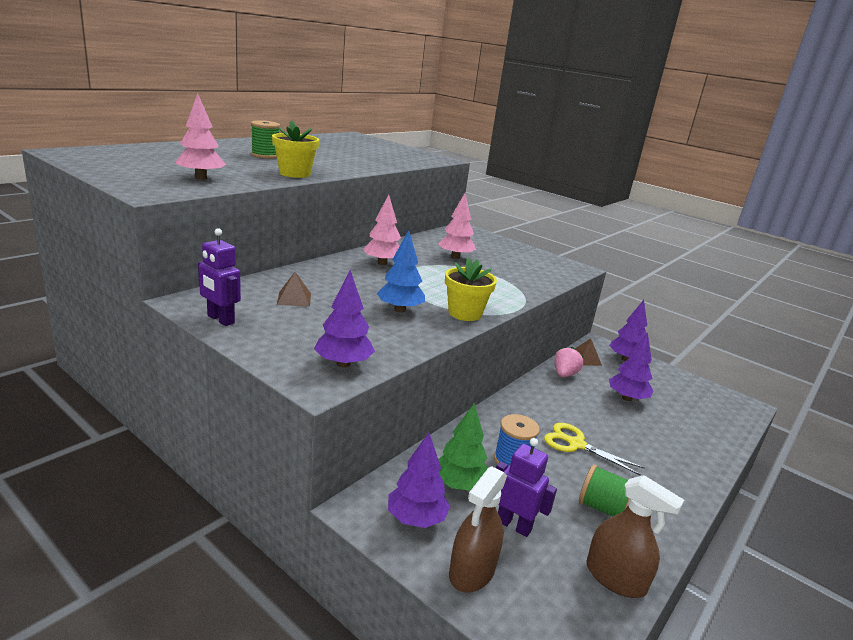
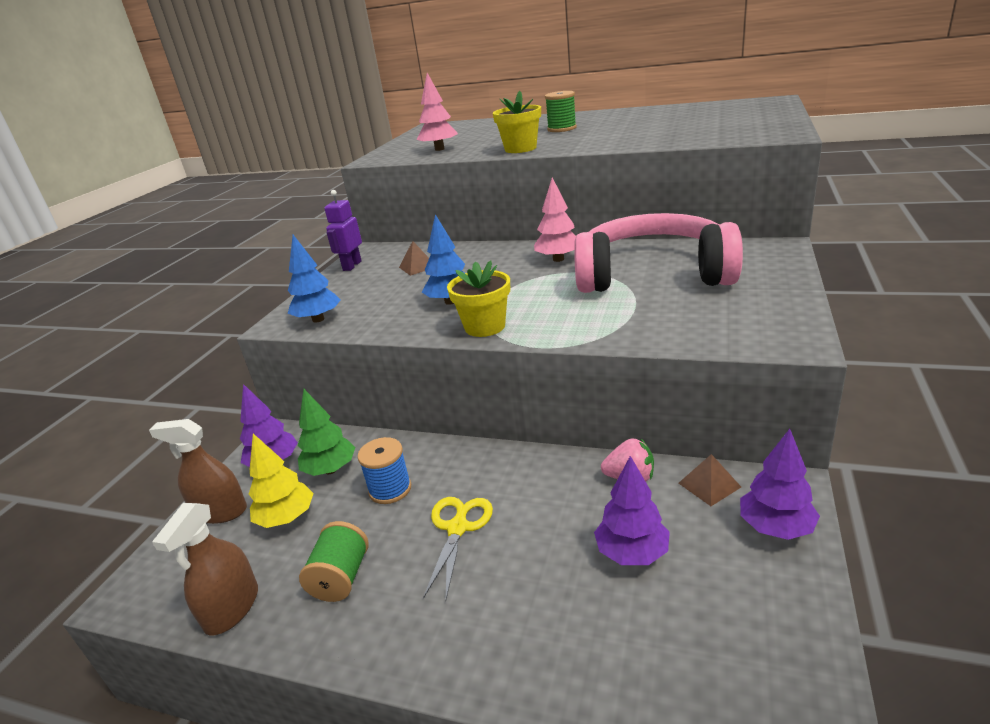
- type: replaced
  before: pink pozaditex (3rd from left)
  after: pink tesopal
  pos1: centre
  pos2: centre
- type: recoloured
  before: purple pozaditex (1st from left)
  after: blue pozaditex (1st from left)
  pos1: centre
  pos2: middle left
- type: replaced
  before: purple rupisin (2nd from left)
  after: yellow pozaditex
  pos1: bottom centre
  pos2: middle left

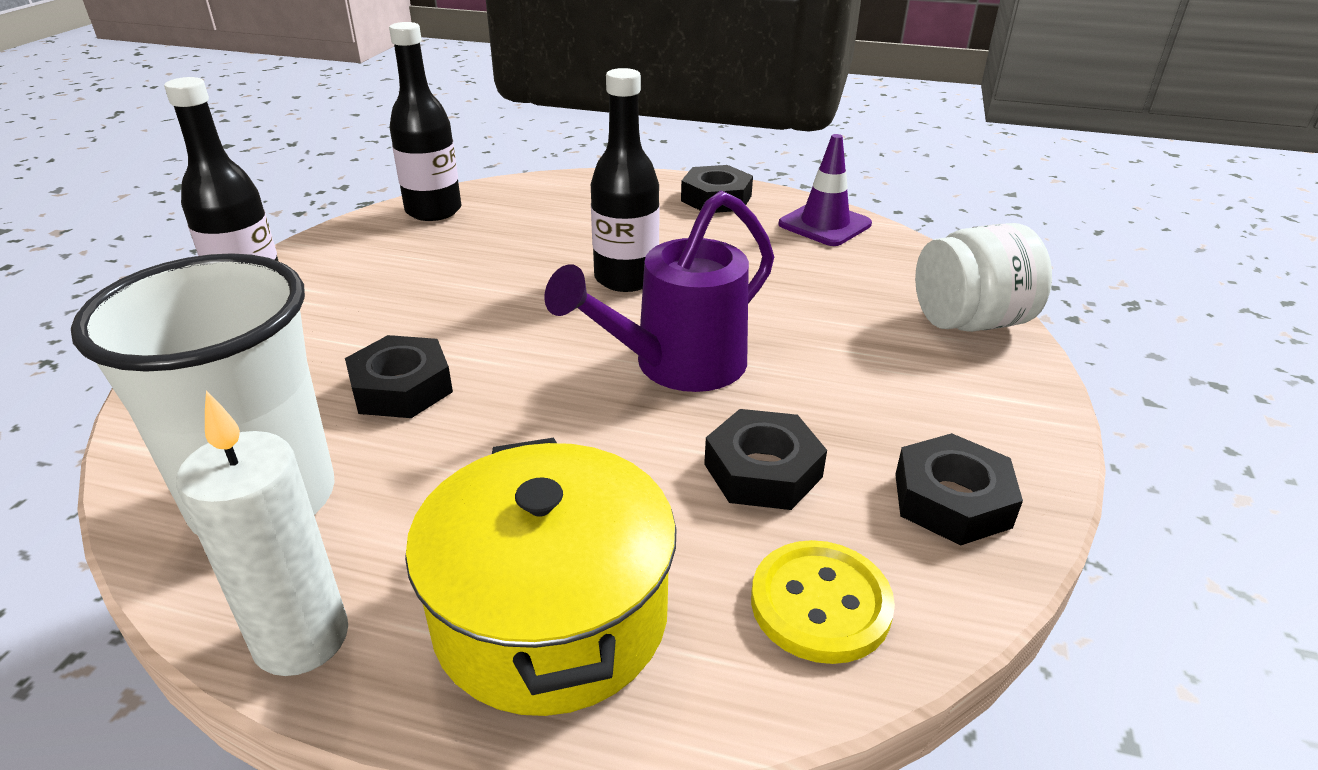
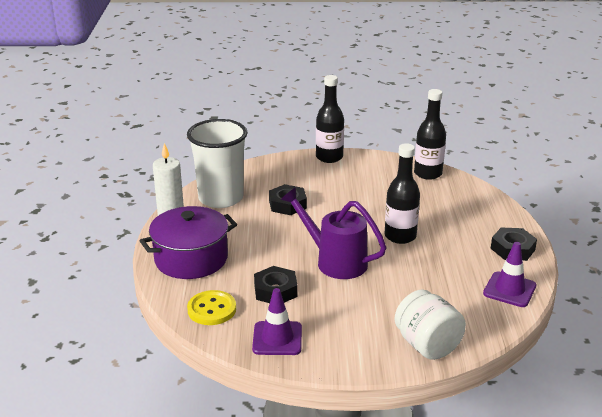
- type: replaced
  before: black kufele (4th from left)
  after: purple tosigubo (1st from left)
  pos1: middle right
  pos2: bottom centre
- type: recoloured
  before: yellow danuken
  after: purple danuken
  pos1: bottom centre
  pos2: middle left

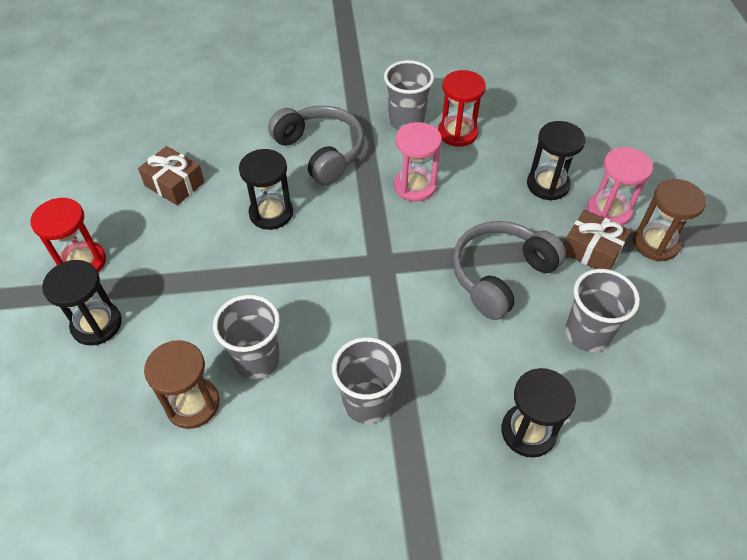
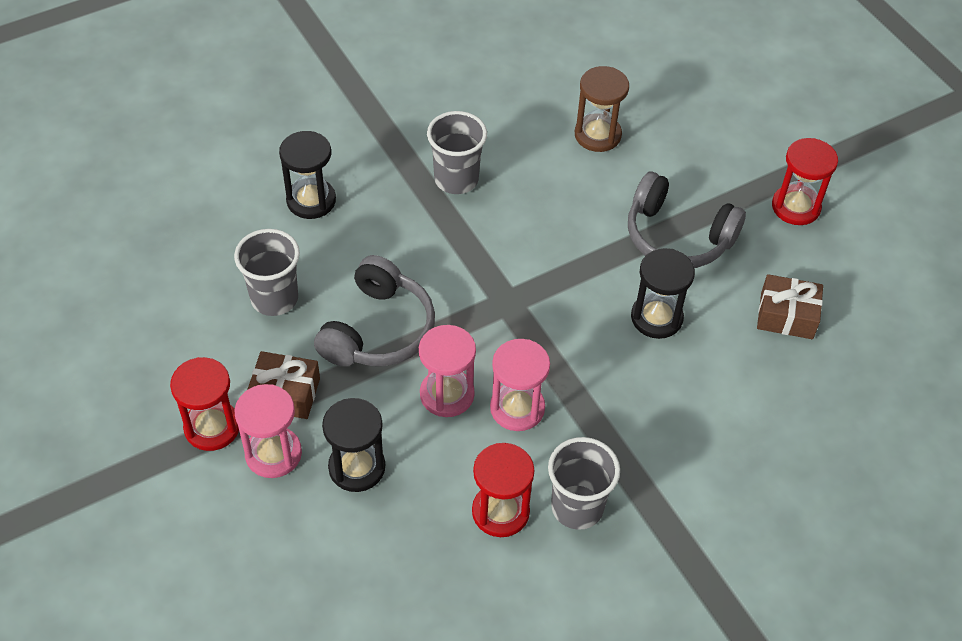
- type: moved
  before: grey tesopal (1st from left in the first image)
  after: grey tesopal (2nd from left)
  pos1: top centre
  pos2: middle right
- type: recoloured
  before: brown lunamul (2nd from left)
  after: red lunamul (1st from left)
  pos1: middle right
  pos2: middle left
- type: removed
  before: black lunamul (1st from left)
  pos1: middle left
- type: removed
  before: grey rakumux (1st from left)
  pos1: middle left
- type: added
  after: pink lunamul (2nd from left)
  pos2: centre

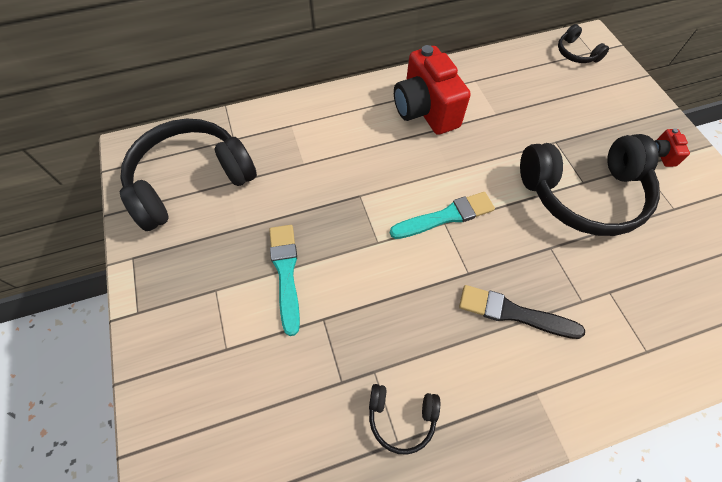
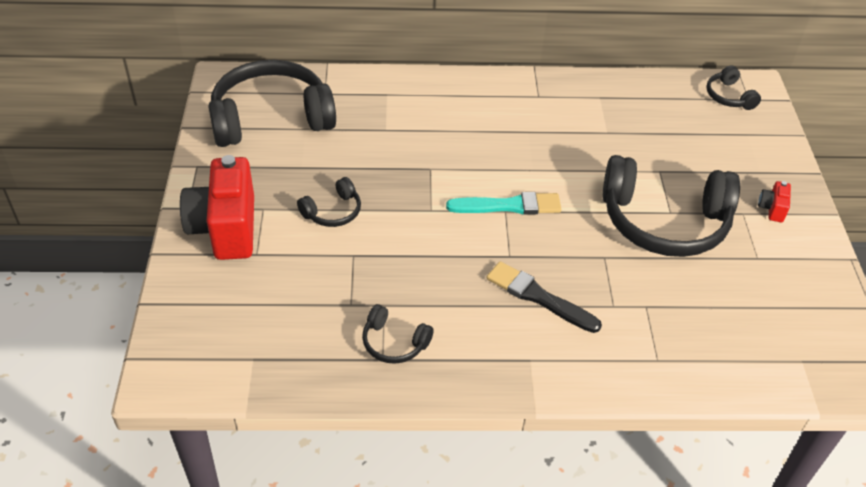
- type: moved
  before: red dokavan (1st from left)
  pos1: top centre
  pos2: middle left
- type: replaced
  before: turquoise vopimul (1st from left)
  after: black tesopal (2nd from left)
  pos1: centre
  pos2: centre

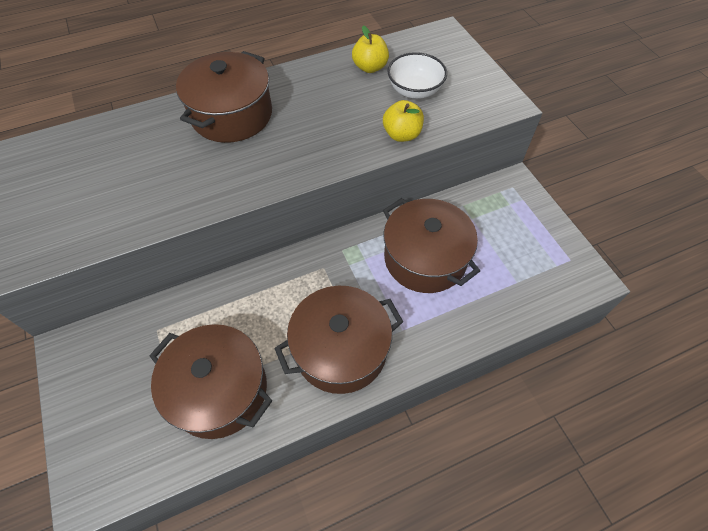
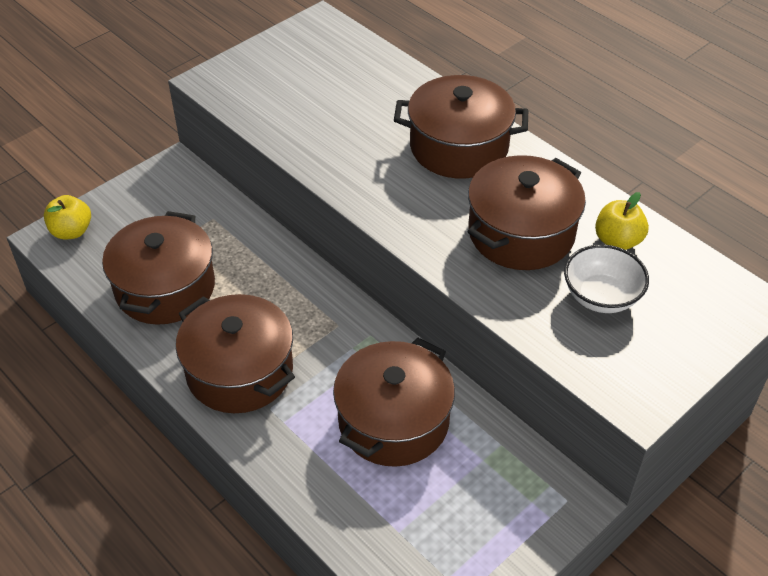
- type: moved
  before: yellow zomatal (2nd from left in the first image)
  after: yellow zomatal (1st from left)
  pos1: top centre
  pos2: middle left
- type: added
  after: brown danuken (5th from left)
  pos2: middle right

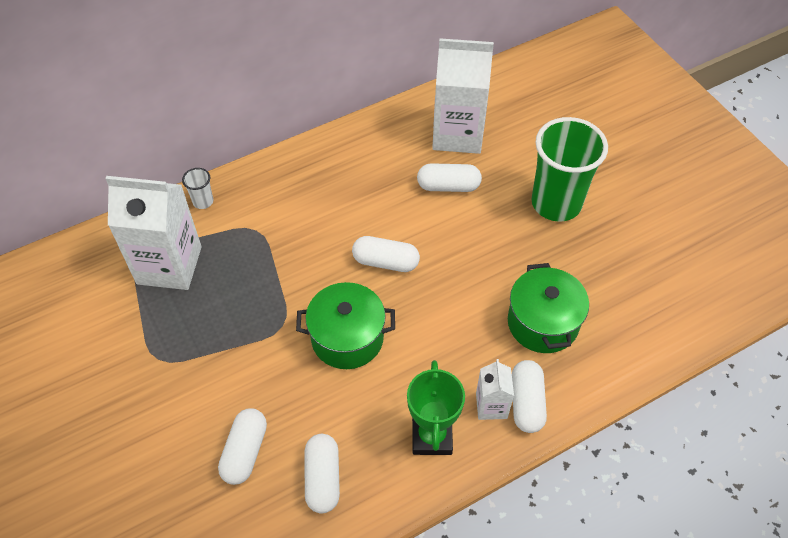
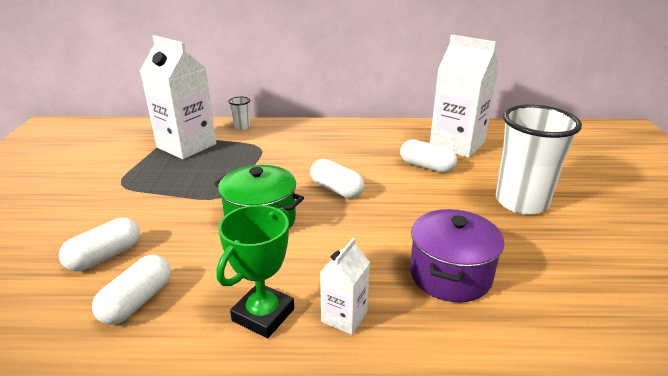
- type: recoloured
  before: green rakumux
  after: white rakumux (2nd from left)
  pos1: top right
  pos2: middle right
- type: recoloured
  before: green danuken (2nd from left)
  after: purple danuken
  pos1: middle right
  pos2: bottom right
- type: removed
  before: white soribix (5th from left)
  pos1: bottom right

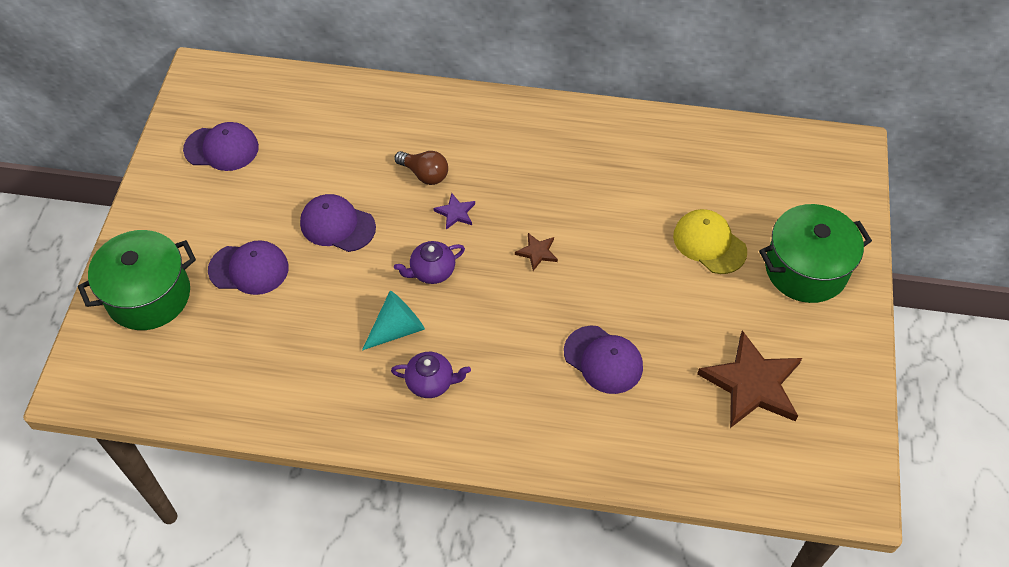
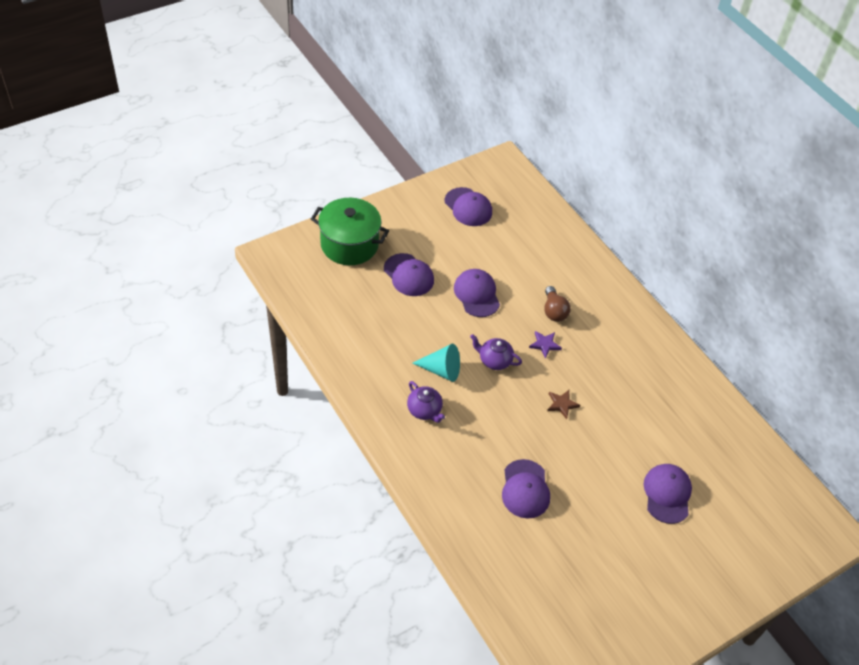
- type: removed
  before: green danuken (2nd from left)
  pos1: middle right
- type: recoloured
  before: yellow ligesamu
  after: purple ligesamu (5th from left)
  pos1: middle right
  pos2: bottom right
- type: removed
  before: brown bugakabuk (2nd from left)
  pos1: bottom right

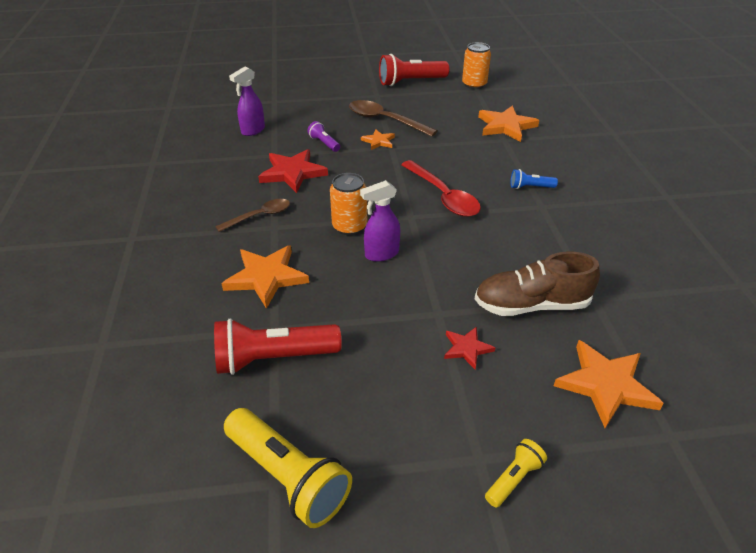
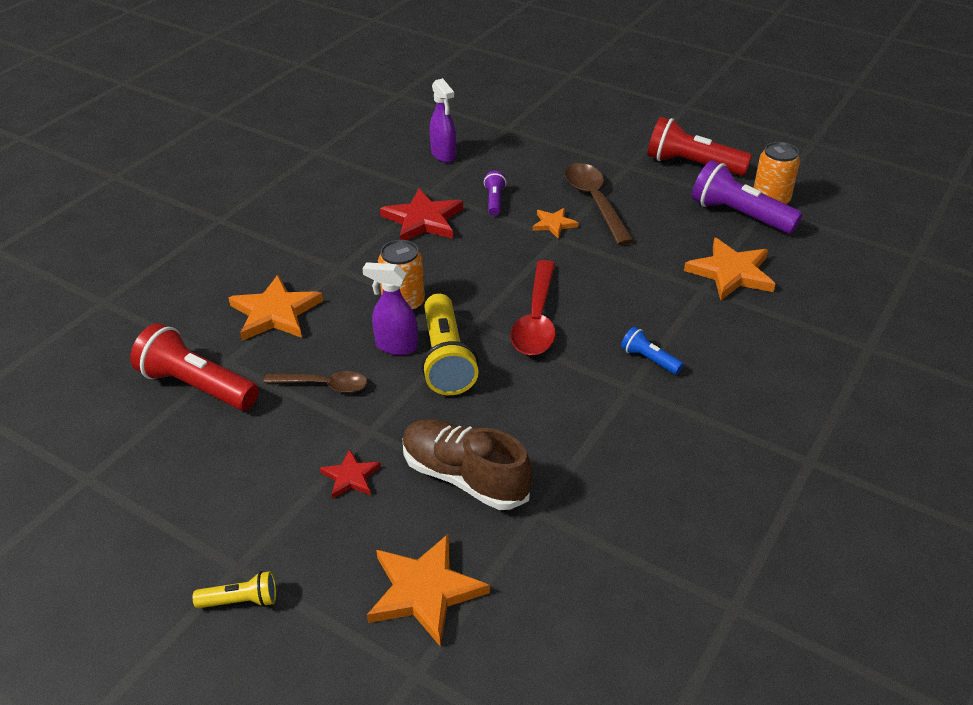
- type: turned
  before: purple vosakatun (1st from left in the first image)
  pos1: top left
  pos2: top centre
  turn: -105
- type: moved
  before: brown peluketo (1st from left)
  pos1: centre
  pos2: middle left
- type: moved
  before: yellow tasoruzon (1st from left in the first image)
  after: yellow tasoruzon (2nd from left)
  pos1: bottom centre
  pos2: centre
- type: added
  after: purple tasoruzon (2nd from left)
  pos2: top right

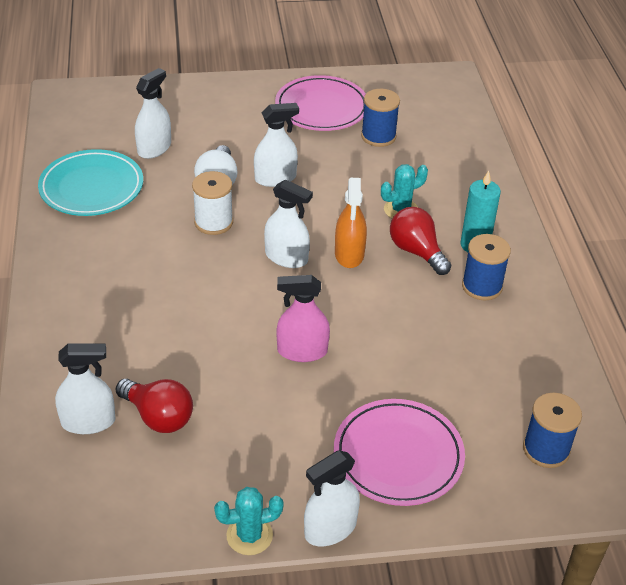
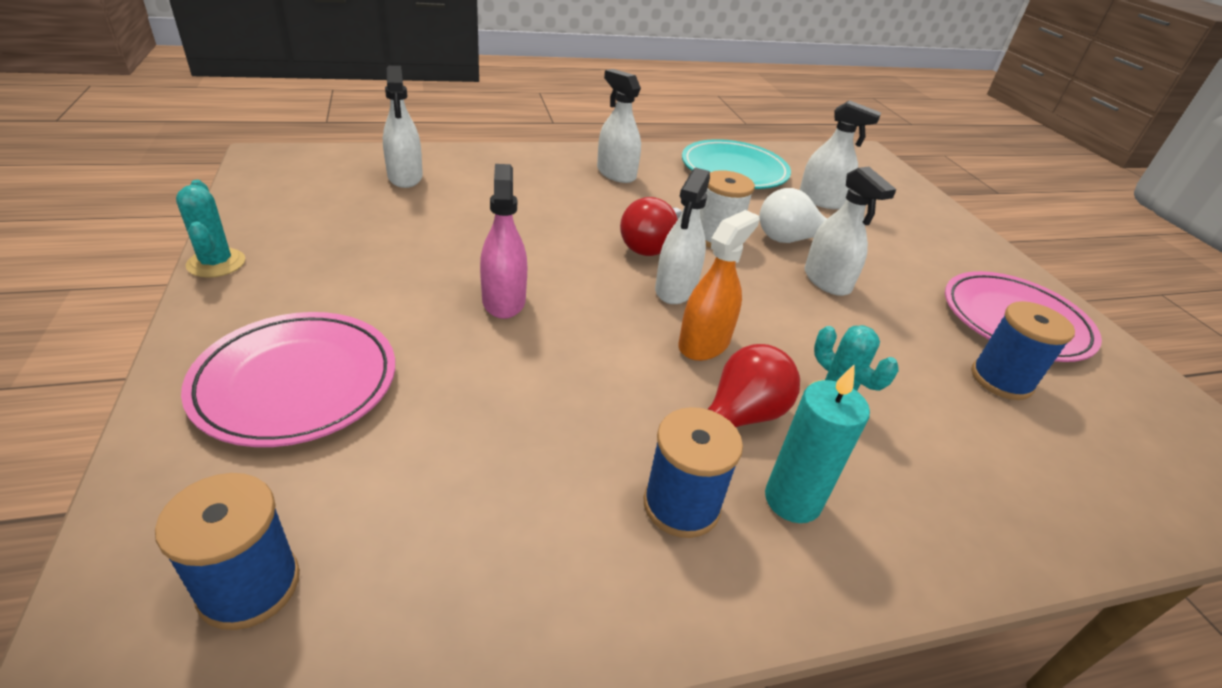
- type: turned
  before: orange vosakatun
  pos1: centre
  pos2: centre
  turn: 135
- type: moved
  before: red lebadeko (1st from left)
  pos1: bottom left
  pos2: top centre
- type: moved
  before: white vosakatun (5th from left in the first image)
  after: white vosakatun (2nd from left)
  pos1: bottom centre
  pos2: top centre

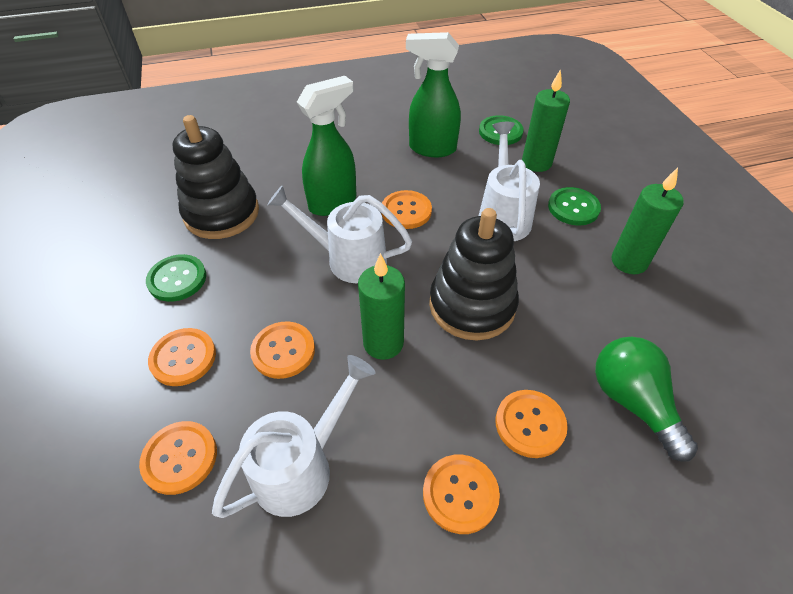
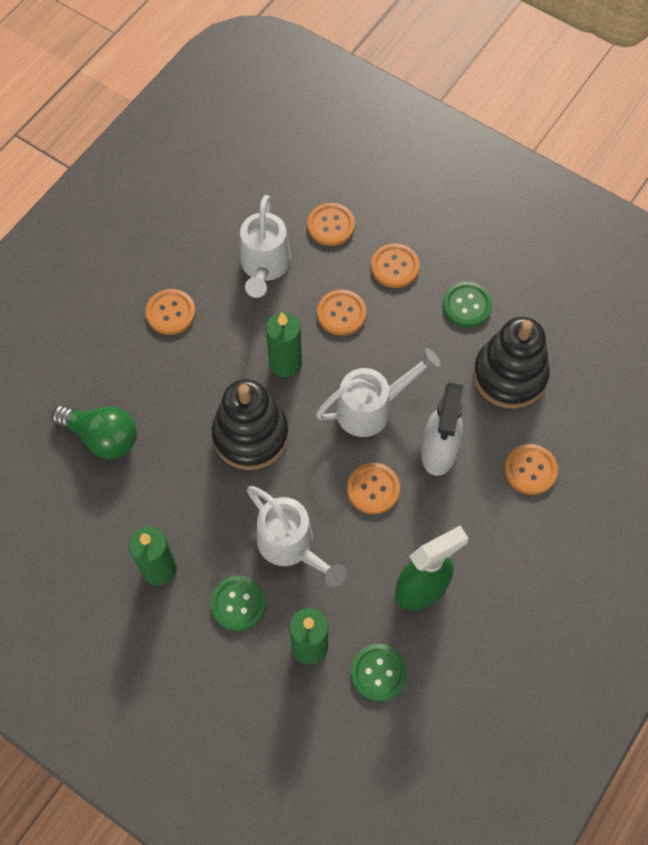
- type: recoloured
  before: green vosakatun (1st from left)
  after: white vosakatun
  pos1: top centre
  pos2: middle right
- type: moved
  before: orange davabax (6th from left)
  pos1: bottom right
  pos2: middle right

